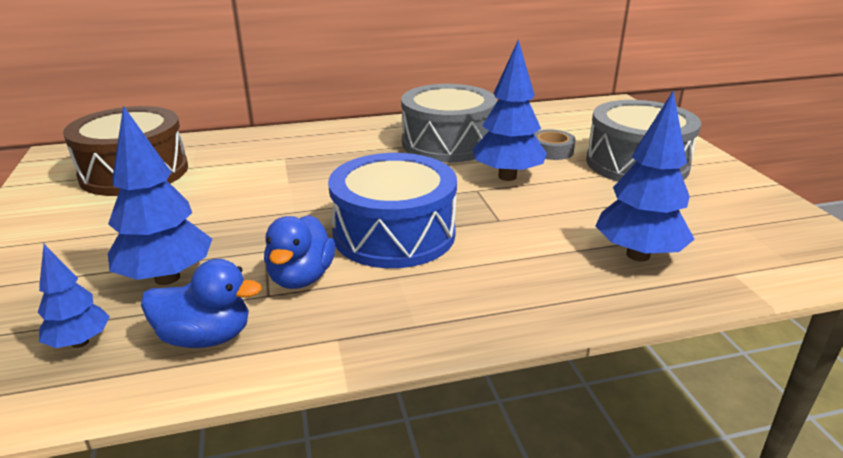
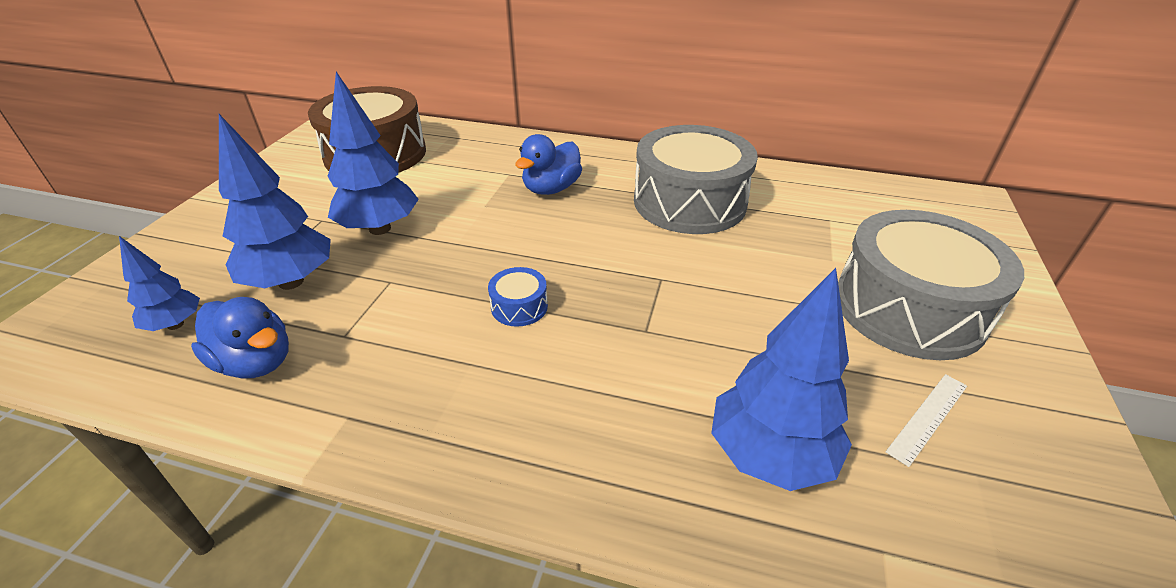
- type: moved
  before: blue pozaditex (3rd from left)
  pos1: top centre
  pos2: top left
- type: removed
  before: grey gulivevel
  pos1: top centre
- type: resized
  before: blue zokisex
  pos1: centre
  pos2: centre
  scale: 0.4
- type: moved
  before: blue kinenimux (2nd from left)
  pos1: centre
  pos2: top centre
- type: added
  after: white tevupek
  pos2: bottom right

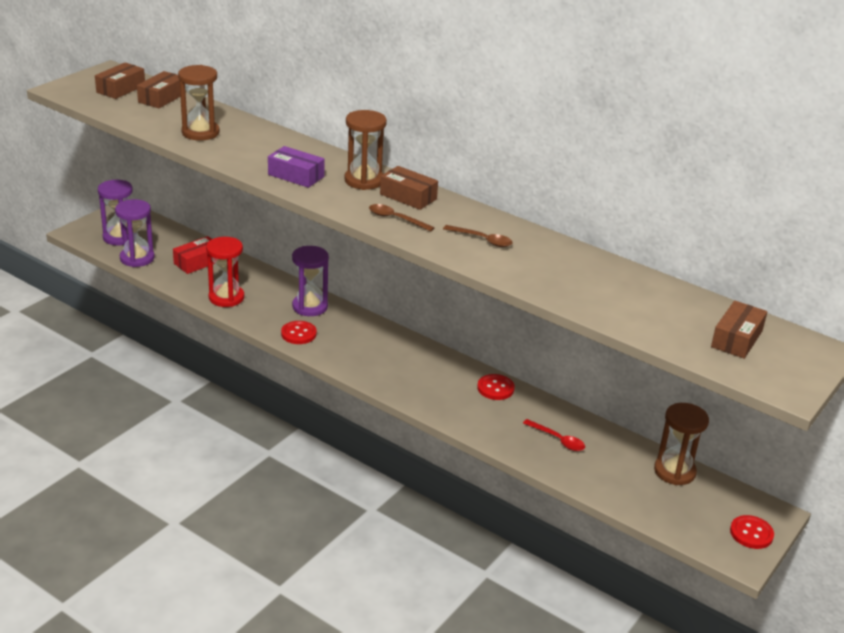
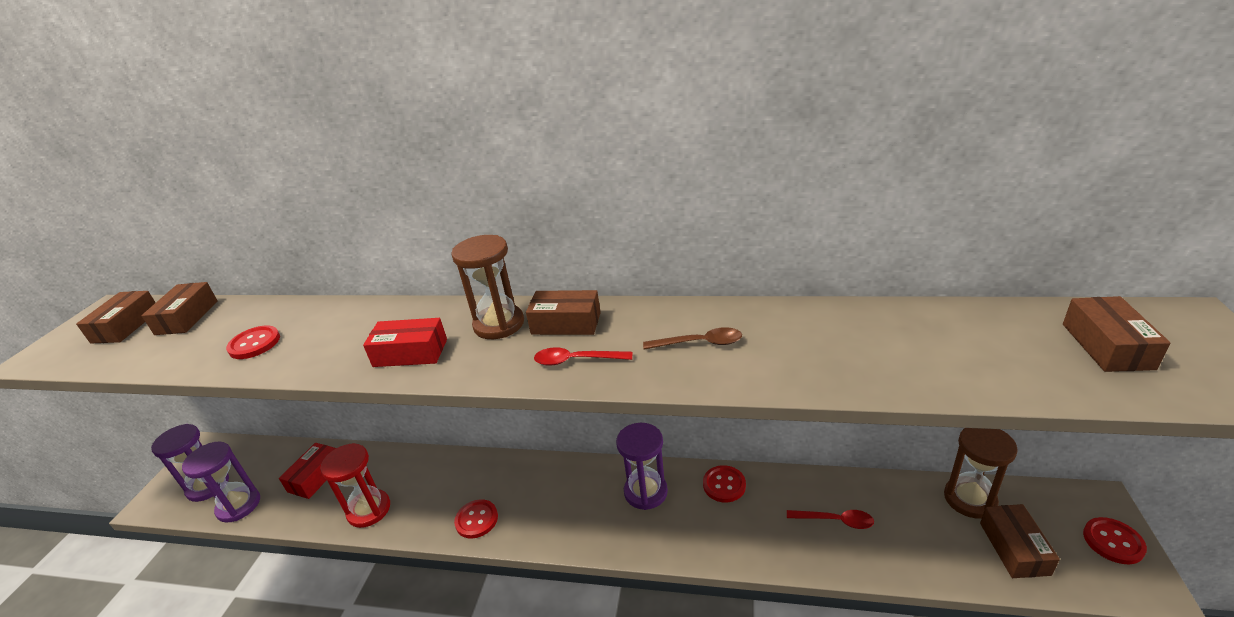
- type: replaced
  before: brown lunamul (1st from left)
  after: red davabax (1st from left)
  pos1: top left
  pos2: middle left
- type: recoloured
  before: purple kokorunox
  after: red kokorunox (2nd from left)
  pos1: top centre
  pos2: middle left
- type: recoloured
  before: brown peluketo (1st from left)
  after: red peluketo (1st from left)
  pos1: centre
  pos2: centre
- type: moved
  before: purple lunamul (3rd from left)
  pos1: centre
  pos2: bottom centre
- type: added
  after: brown kokorunox (4th from left)
  pos2: bottom right

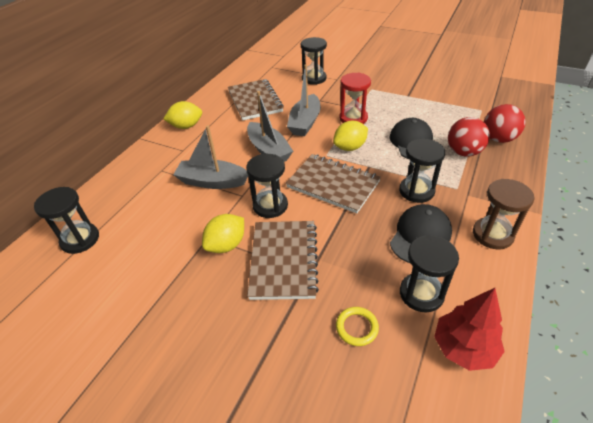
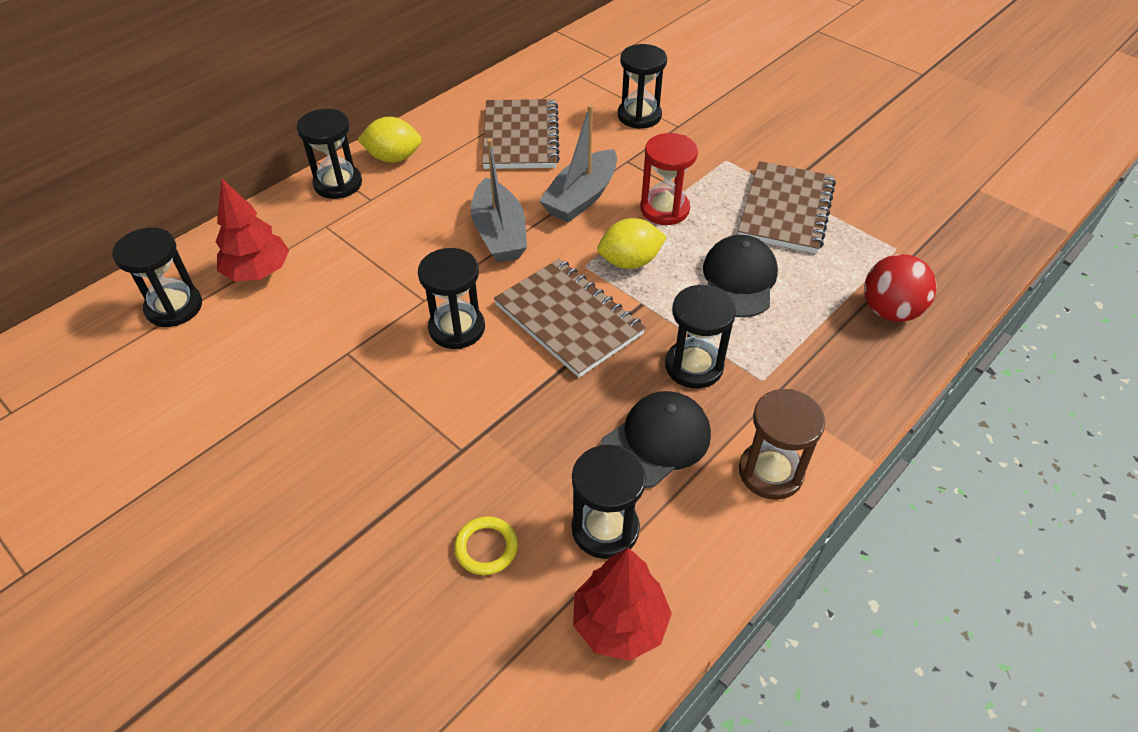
- type: removed
  before: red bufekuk (1st from left)
  pos1: top right
- type: removed
  before: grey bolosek (1st from left)
  pos1: centre
- type: removed
  before: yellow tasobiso (2nd from left)
  pos1: centre
- type: moved
  before: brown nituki (2nd from left in the first image)
  after: brown nituki (3rd from left)
  pos1: centre
  pos2: top right
- type: added
  after: black lunamul (2nd from left)
  pos2: top left
- type: added
  after: red pozaditex (1st from left)
  pos2: top left

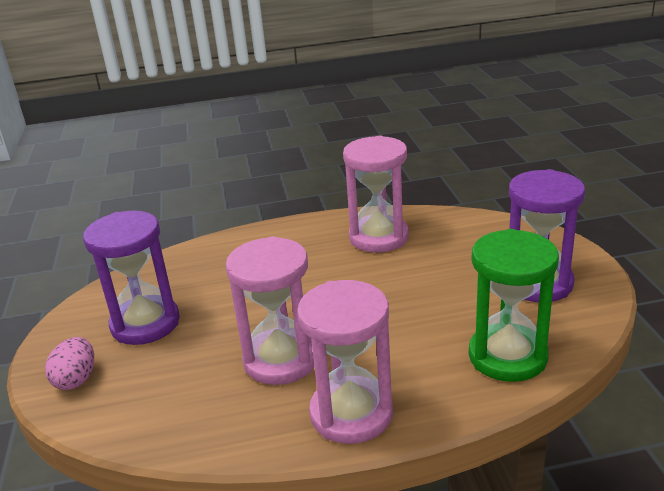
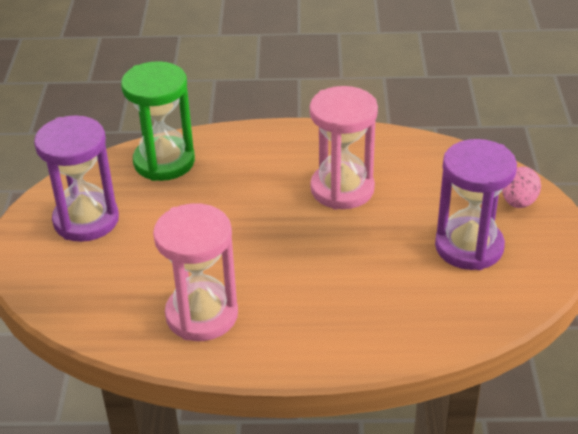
- type: removed
  before: pink lunamul (2nd from left)
  pos1: bottom centre

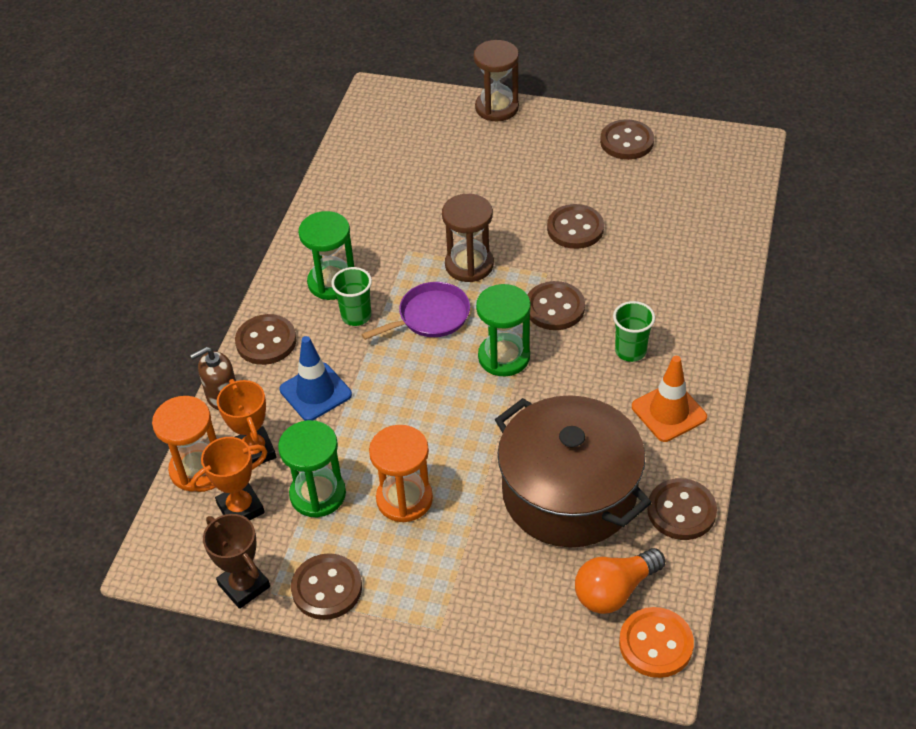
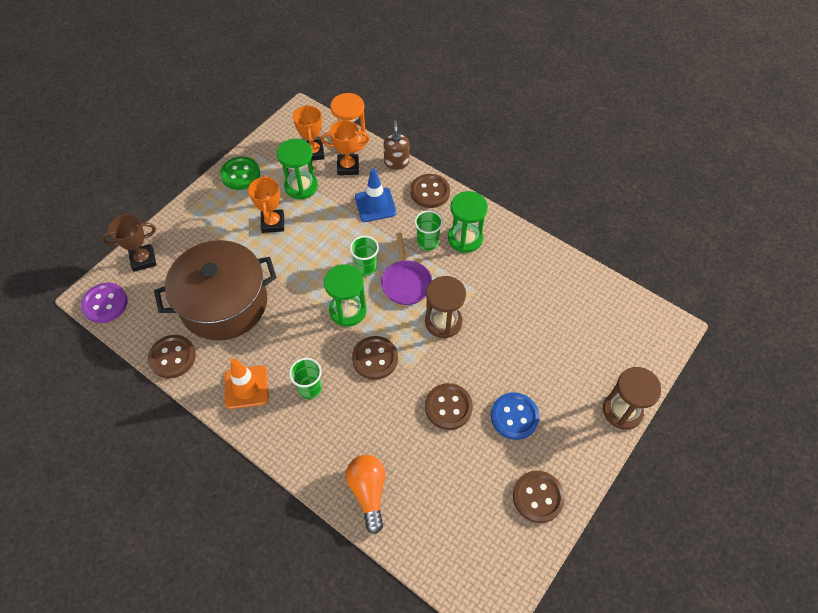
- type: replaced
  before: orange lunamul (2nd from left)
  after: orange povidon (1st from left)
  pos1: centre
  pos2: top left
- type: moved
  before: brown povidon
  pos1: bottom left
  pos2: middle left
- type: moved
  before: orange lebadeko
  pos1: bottom right
  pos2: bottom centre
- type: recoloured
  before: brown davabax (2nd from left)
  after: green davabax
  pos1: bottom centre
  pos2: top left
- type: recoloured
  before: orange davabax
  after: purple davabax
  pos1: bottom right
  pos2: middle left
- type: added
  after: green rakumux (2nd from left)
  pos2: centre
- type: added
  after: blue davabax
  pos2: bottom centre

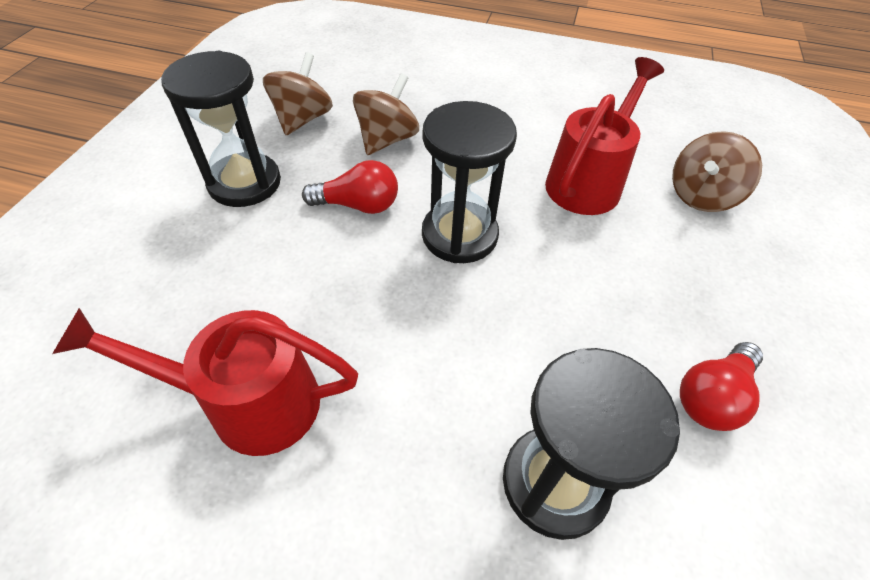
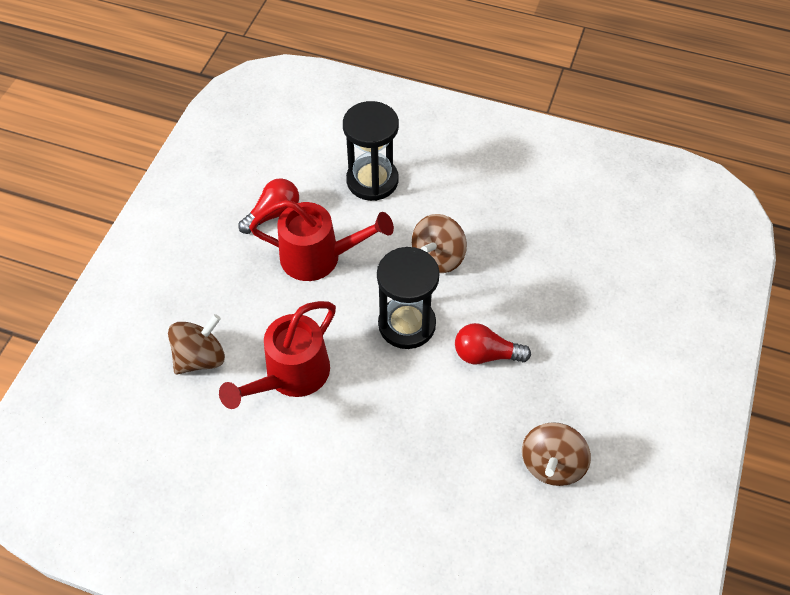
- type: removed
  before: black lunamul (1st from left)
  pos1: top left
- type: moved
  before: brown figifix (2nd from left)
  pos1: top centre
  pos2: centre
- type: moved
  before: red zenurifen (1st from left in the first image)
  after: red zenurifen (2nd from left)
  pos1: middle left
  pos2: centre

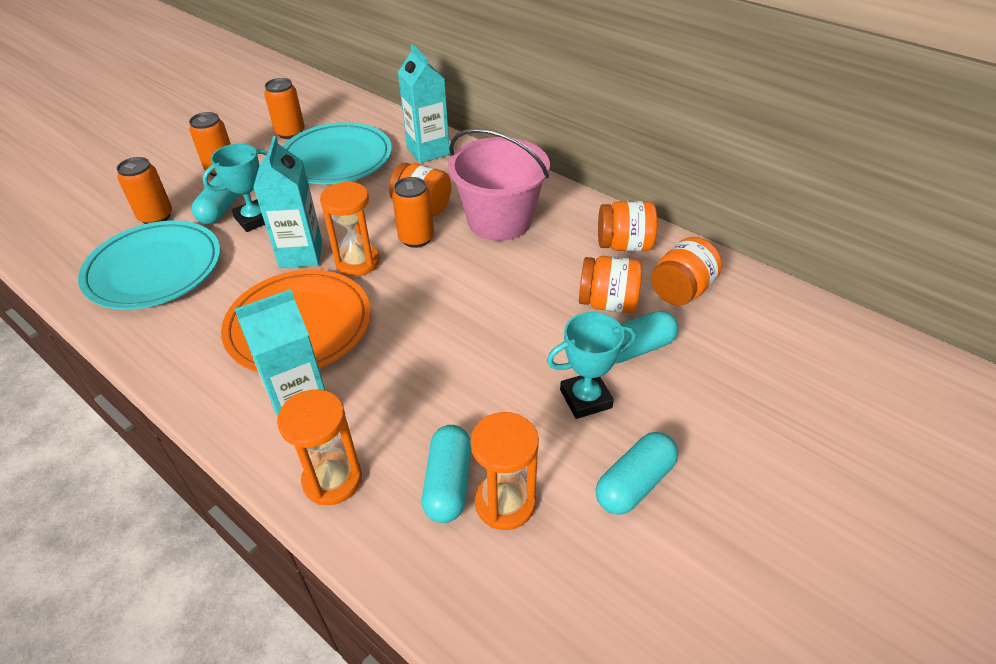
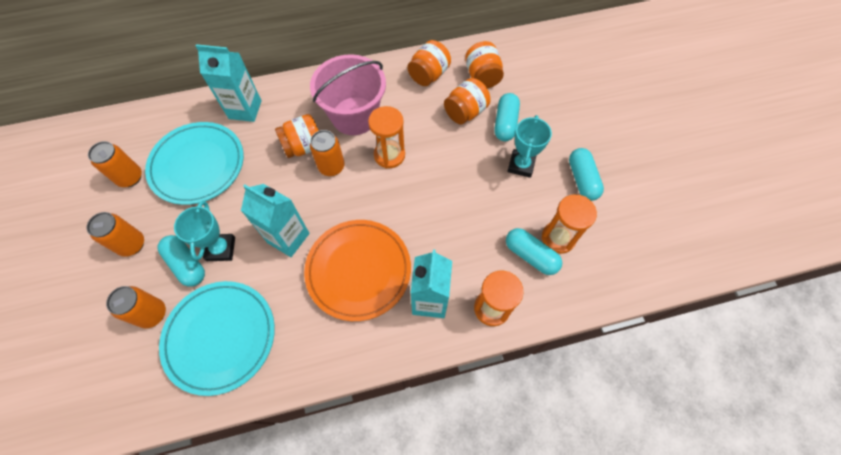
- type: moved
  before: orange lunamul (2nd from left in the first image)
  after: orange lunamul (1st from left)
  pos1: centre
  pos2: top centre

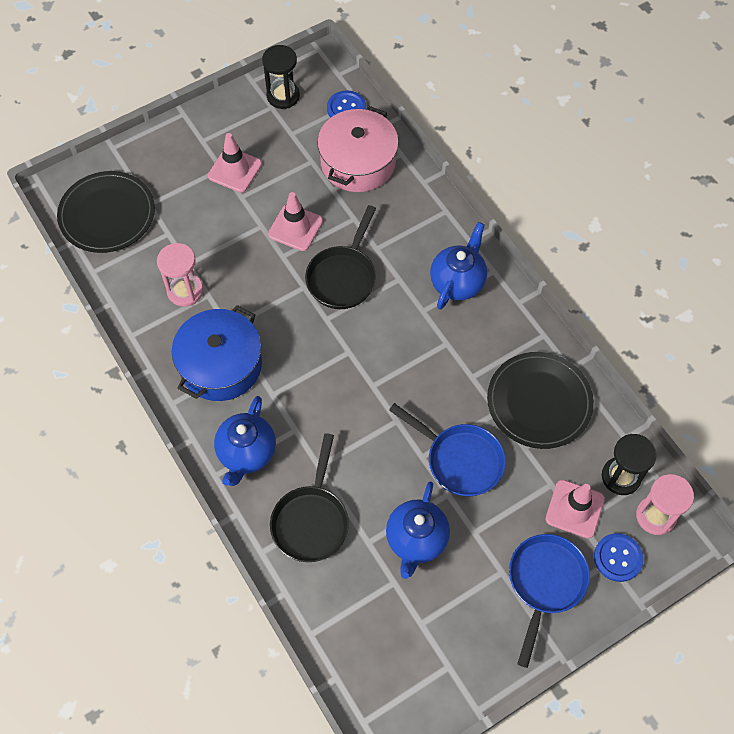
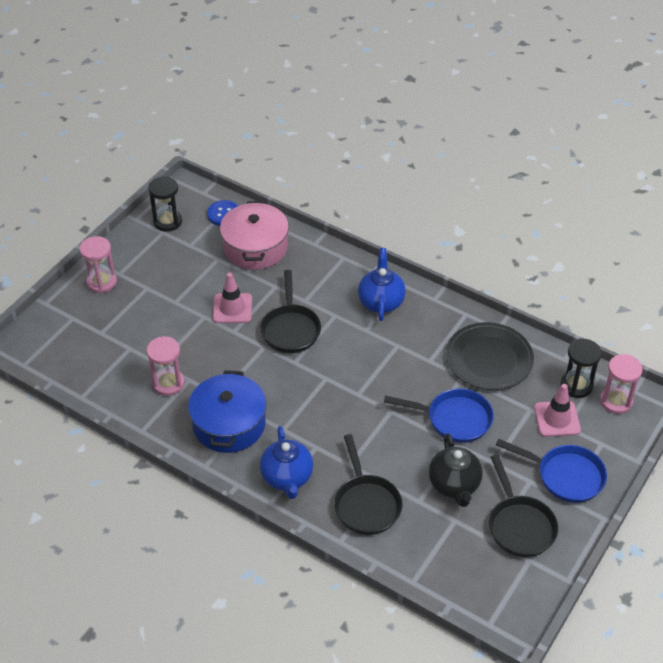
- type: removed
  before: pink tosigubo (1st from left)
  pos1: top left
- type: removed
  before: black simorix (1st from left)
  pos1: top left
- type: recoloured
  before: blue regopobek (2nd from left)
  after: black regopobek
  pos1: bottom centre
  pos2: bottom right
- type: removed
  before: blue davabax (2nd from left)
  pos1: bottom right
- type: turned
  before: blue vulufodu (2nd from left)
  pos1: bottom right
  pos2: bottom right
  turn: 120
- type: added
  after: pink lunamul (1st from left)
  pos2: middle left
- type: added
  after: black vulufodu (3rd from left)
  pos2: bottom right

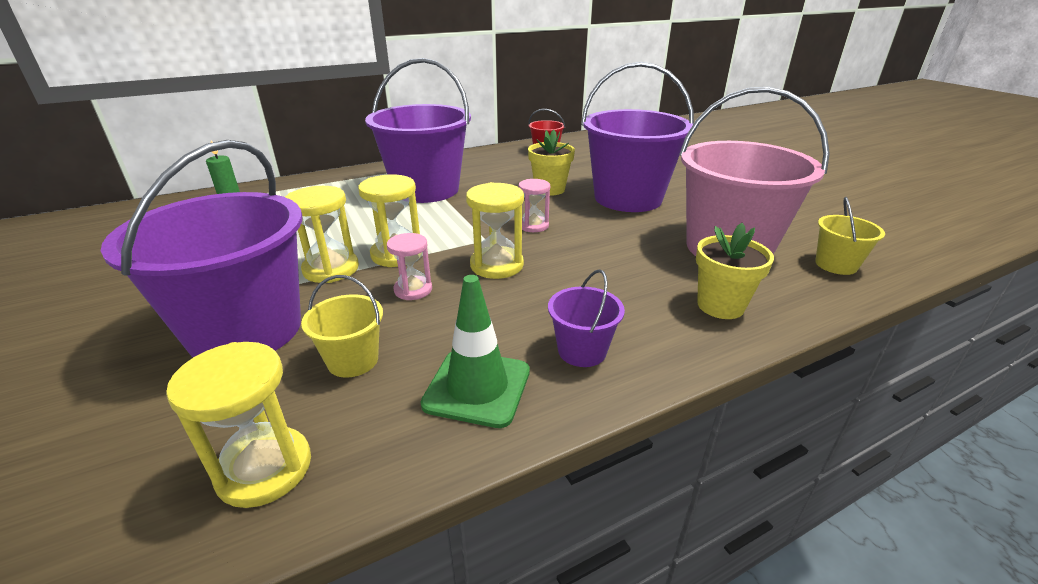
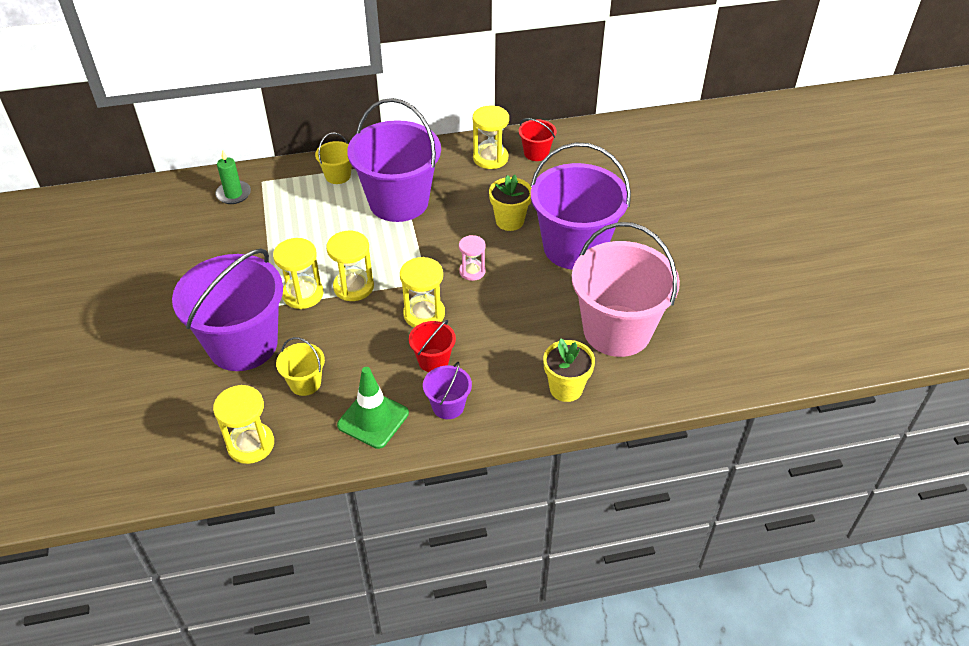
- type: moved
  before: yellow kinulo (2nd from left)
  pos1: middle right
  pos2: top centre
- type: removed
  before: pink lunamul (1st from left)
  pos1: centre
- type: added
  after: yellow lunamul (5th from left)
  pos2: top centre
- type: added
  after: red kinulo (1st from left)
  pos2: centre

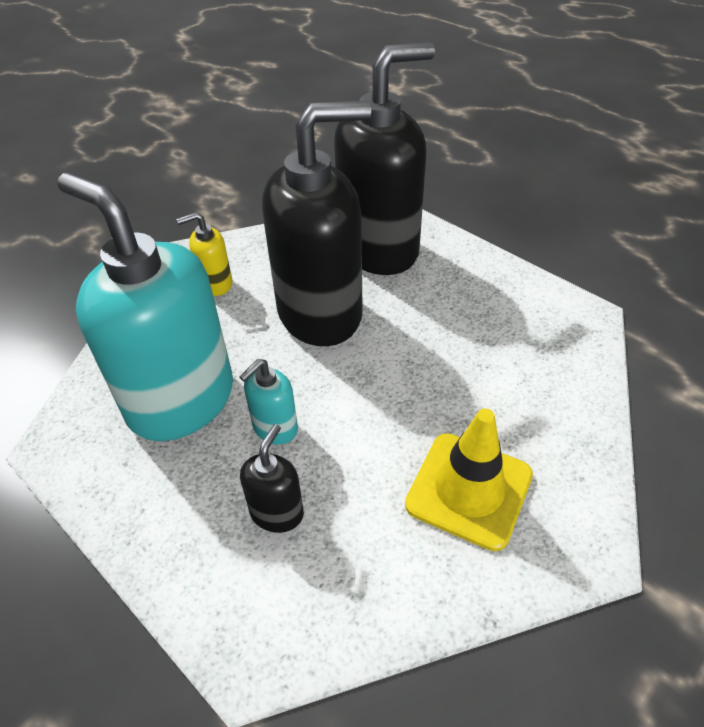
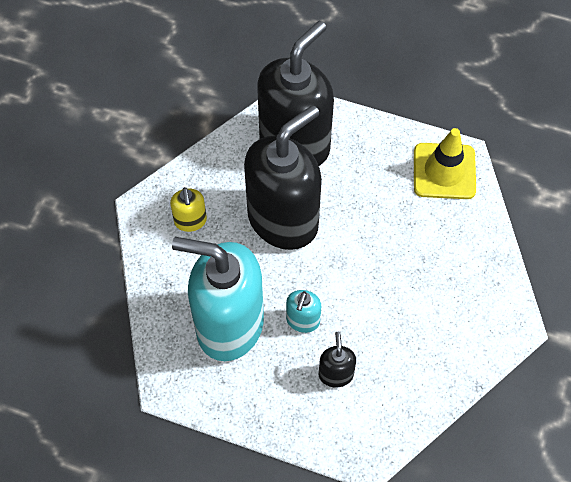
- type: turned
  before: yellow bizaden
  pos1: middle left
  pos2: middle left
  turn: -60
- type: moved
  before: yellow tosigubo
  pos1: centre
  pos2: middle right

